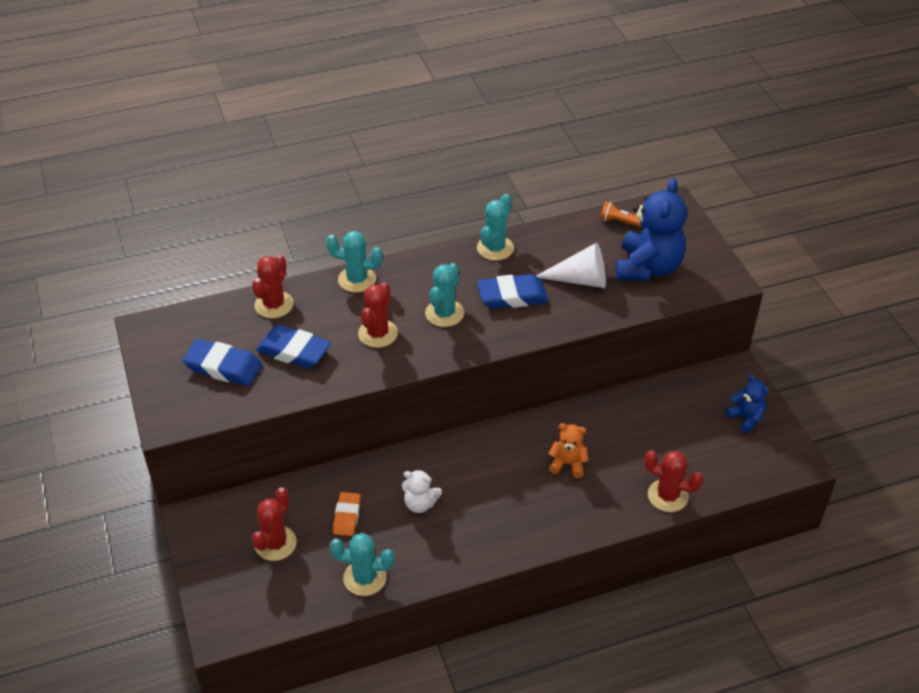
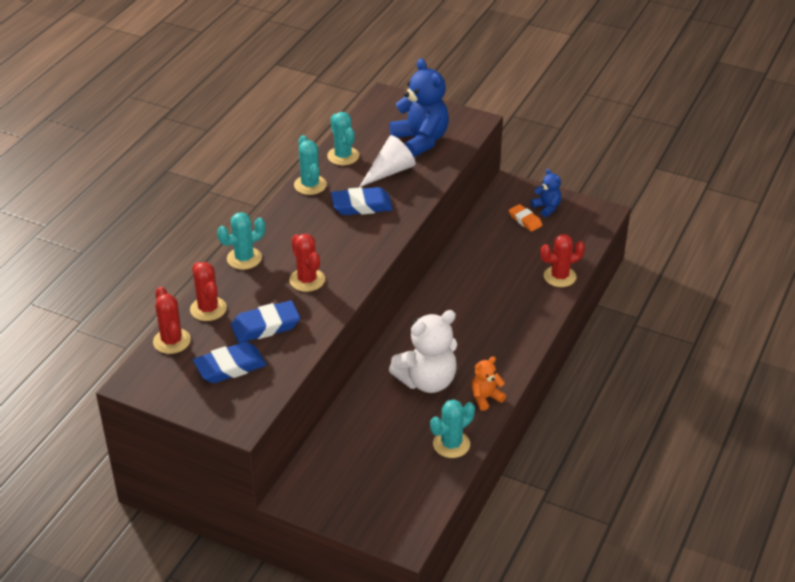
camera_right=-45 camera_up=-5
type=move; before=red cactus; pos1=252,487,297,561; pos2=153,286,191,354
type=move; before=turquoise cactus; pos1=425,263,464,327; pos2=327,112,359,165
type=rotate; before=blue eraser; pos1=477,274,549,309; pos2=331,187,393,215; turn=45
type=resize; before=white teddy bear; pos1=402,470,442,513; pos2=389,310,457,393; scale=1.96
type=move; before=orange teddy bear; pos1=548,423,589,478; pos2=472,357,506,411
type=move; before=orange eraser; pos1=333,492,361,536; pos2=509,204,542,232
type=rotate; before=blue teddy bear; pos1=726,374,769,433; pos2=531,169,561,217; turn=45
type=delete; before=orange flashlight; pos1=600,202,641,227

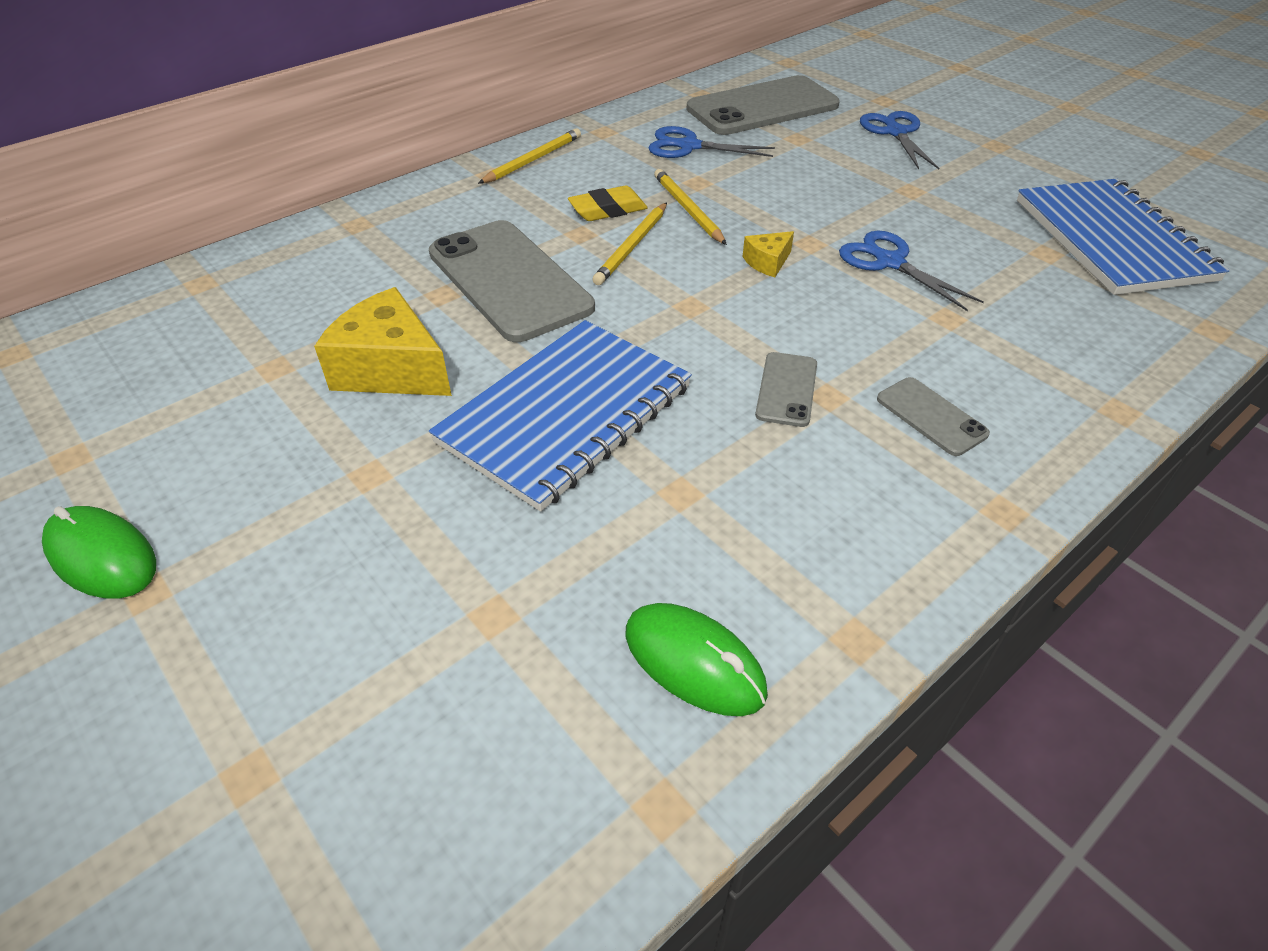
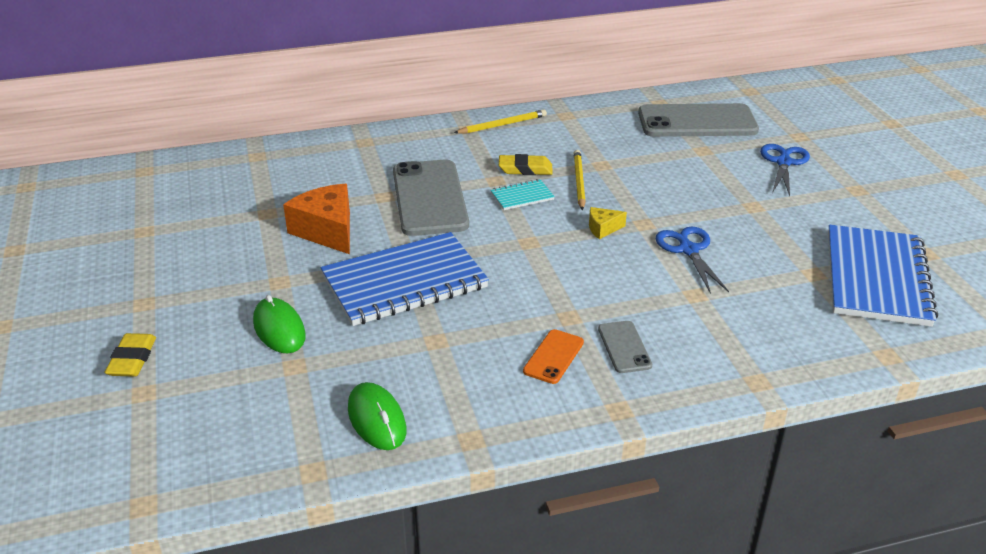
camera_right=25 camera_up=-10
type=insert; after=yellow eraser; pos2=105,333,156,377
type=move; before=green mouse; pos1=42,506,156,599; pos2=253,295,306,354
type=recolor; before=yellow cheese; after=orange cheese; pos1=314,287,452,396; pos2=283,184,350,254
type=replace; before=yellow pencil; after=turquoise notebook; pos1=592,202,667,285; pos2=491,179,555,210
type=insert; after=orange phone; pos2=523,329,584,384
type=delete; before=blue scissors; pos1=649,126,775,158
type=delete; before=grey phone; pos1=755,352,817,427

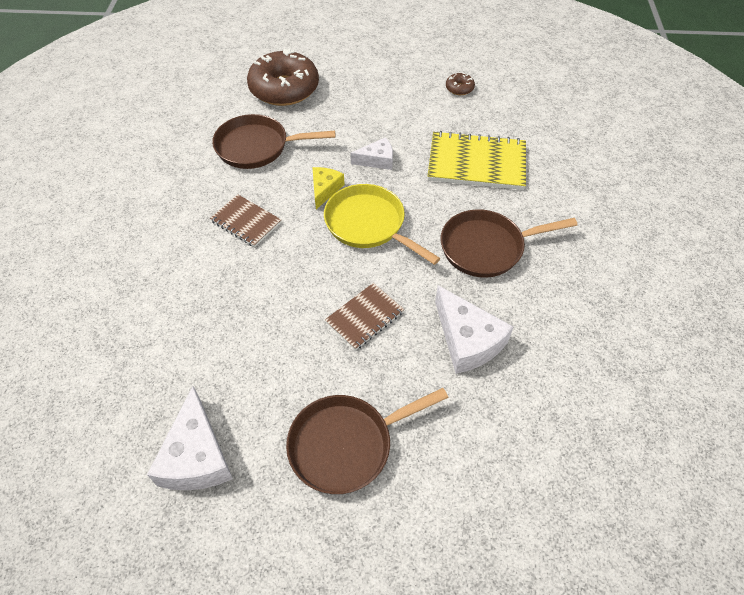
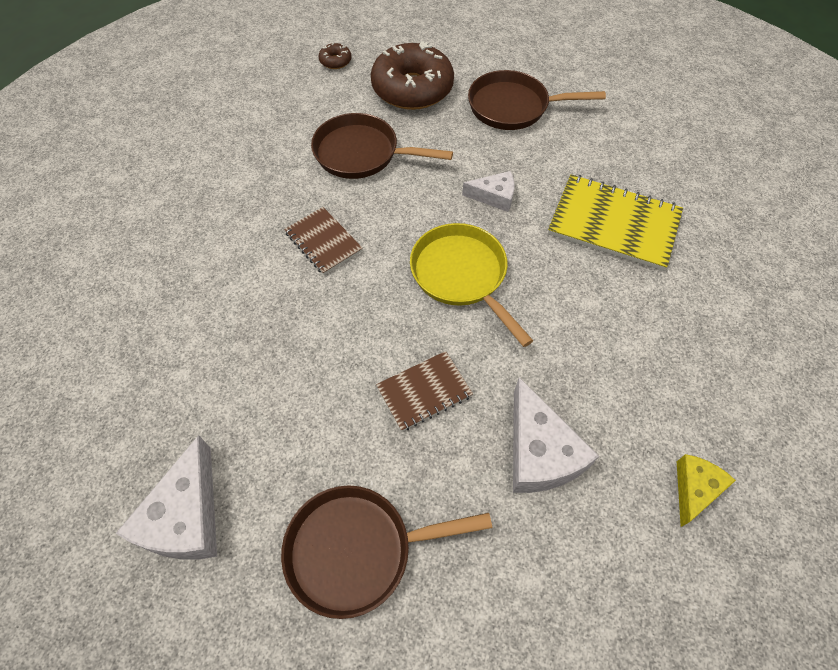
camera_right=15 camera_up=5
type=move; before=brown donut; pos1=446,73,475,95; pos2=319,43,351,69
type=move; before=brown pan; pos1=441,209,578,278; pos2=468,70,606,130
type=move; before=yellow cheese; pos1=312,167,345,209; pos2=677,454,736,527

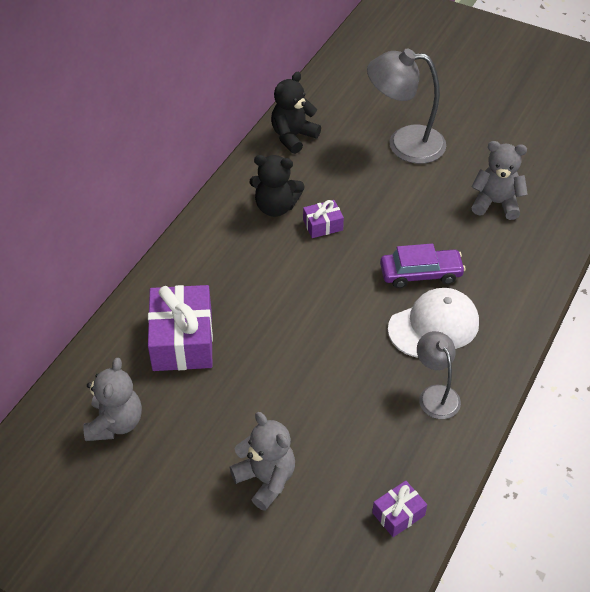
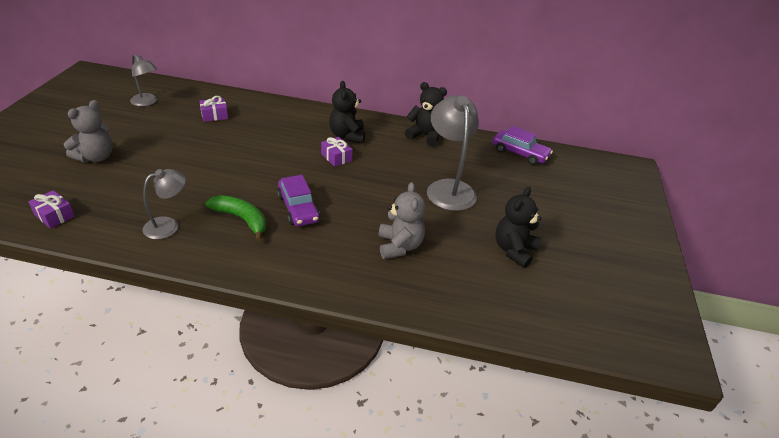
camera_right=70 camera_up=-10
type=replace; before=grey teddy bear; after=grey lamp; pos1=84,358,142,441; pos2=130,54,157,107
type=resize; before=purple gift; pos1=148,285,213,371; pos2=200,96,228,122; scale=0.5
type=replace; before=white cap; after=green banana; pos1=388,288,479,357; pos2=205,195,266,242
type=insert; after=purple car; pos2=492,126,553,165
type=insert; after=black teddy bear; pos2=495,187,541,268

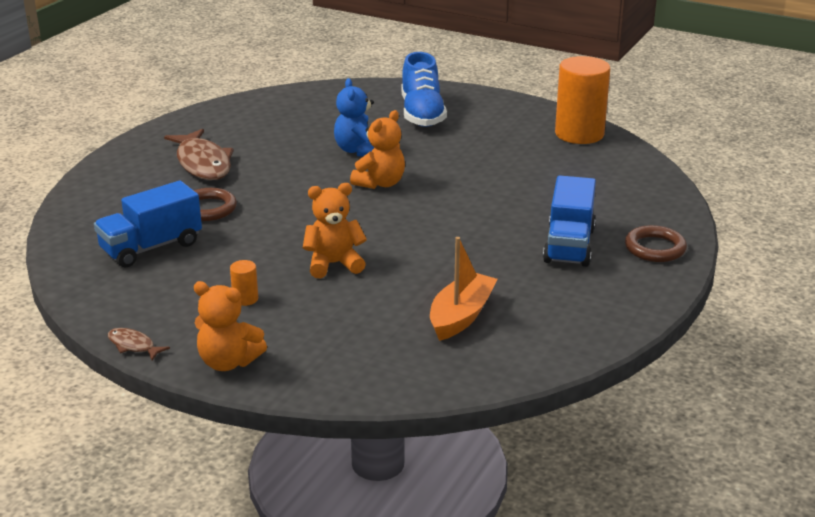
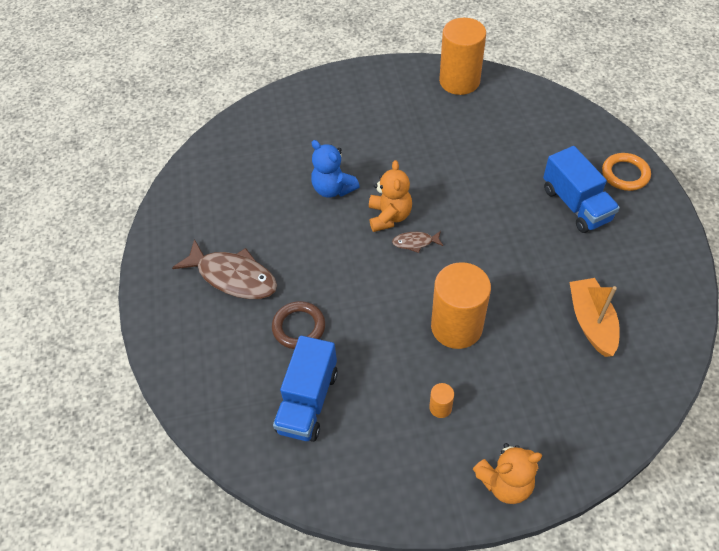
camera_right=-35 camera_up=25
type=move; before=brown fish; pos1=108,328,170,360; pos2=392,231,443,253
type=replace; before=orange teddy bear; after=orange cylinder; pos1=303,183,367,278; pos2=431,262,491,349
type=recolor; before=brown ring; after=orange ring; pos1=625,225,687,262; pos2=602,153,651,191
type=delete; before=blue shoe; pos1=401,52,447,127

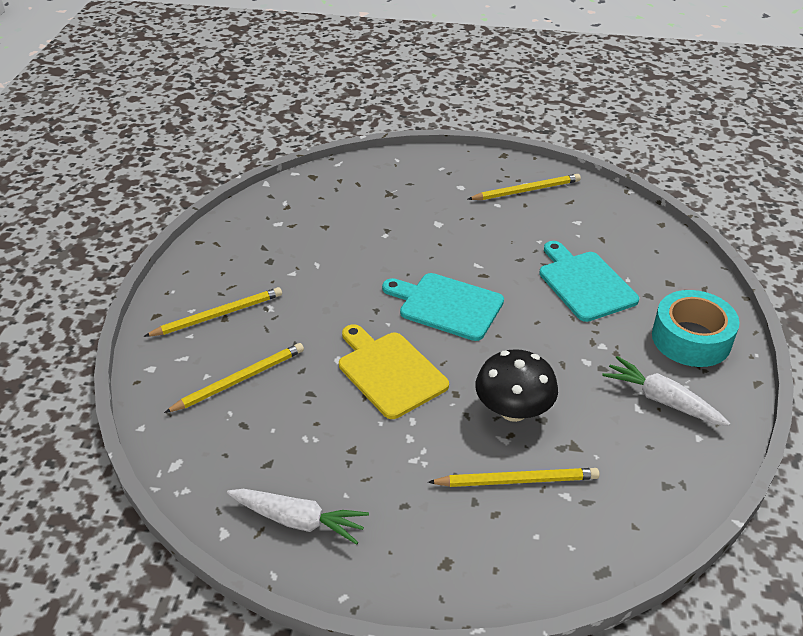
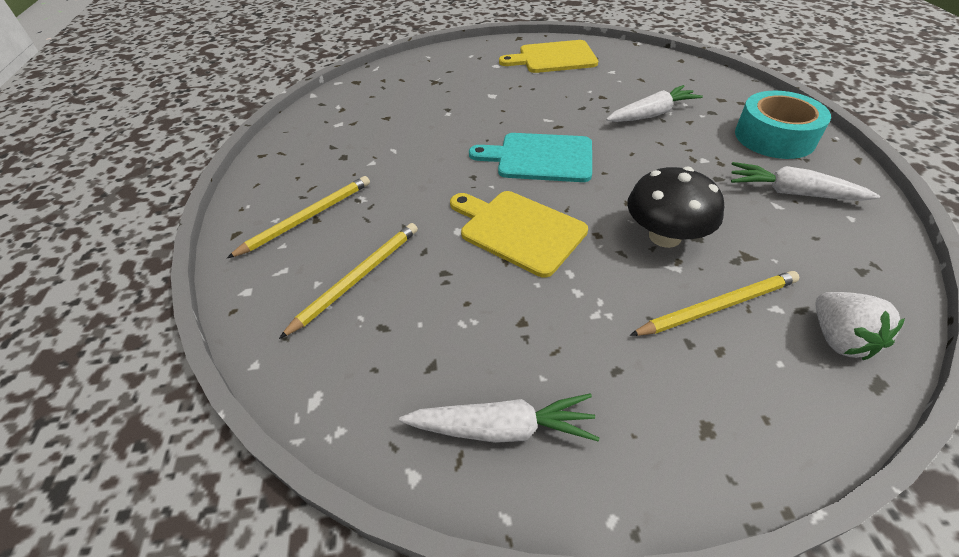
camera_right=-15 camera_up=5
type=replace; before=yellow pencil; after=yellow cutting board; pos1=468,174,581,200; pos2=499,40,598,73
type=replace; before=turquoise cutting board; after=white carrot; pos1=539,241,639,322; pos2=606,85,703,122
type=insert; after=white strawberry; pos2=815,292,905,360

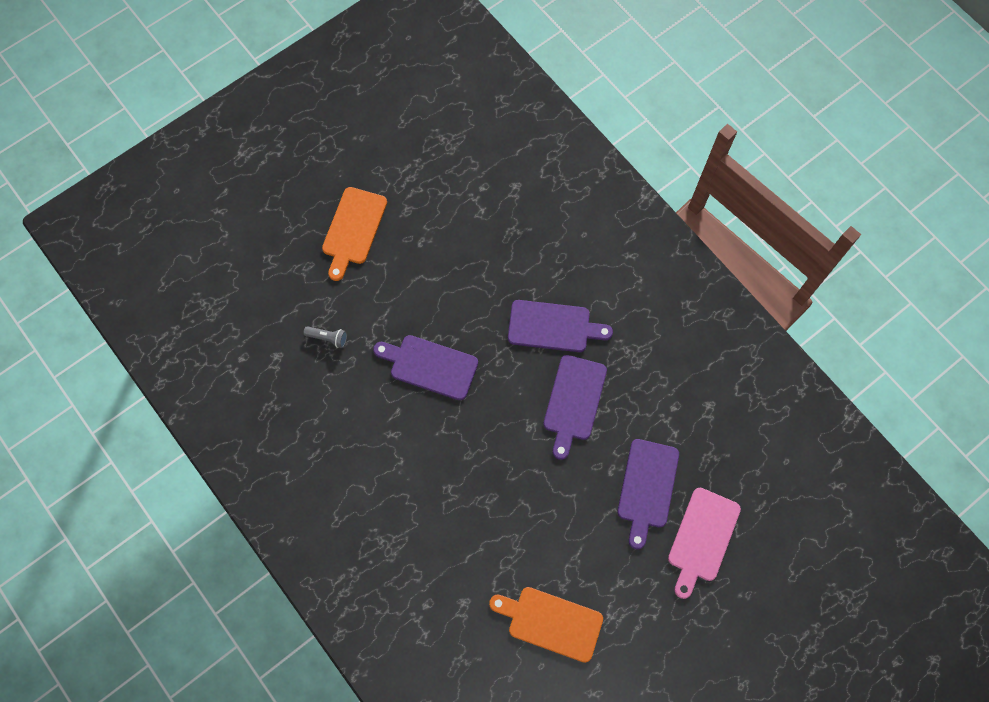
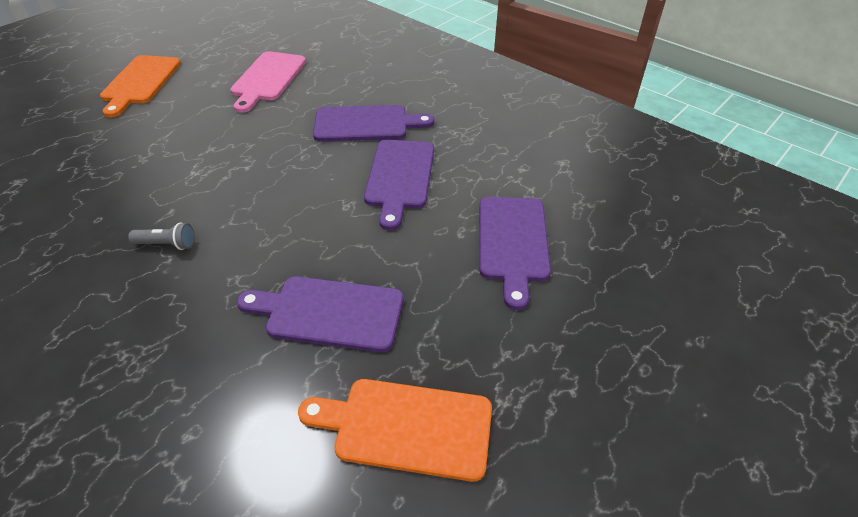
camera_right=-10 camera_up=-25
type=move; before=grey flashlight; pos1=303,326,347,348; pos2=128,222,195,250
type=move; before=pink cutting board; pos1=668,488,741,599; pos2=230,51,306,113
type=move; before=purple cutting board; pos1=373,335,478,400; pos2=237,276,404,352

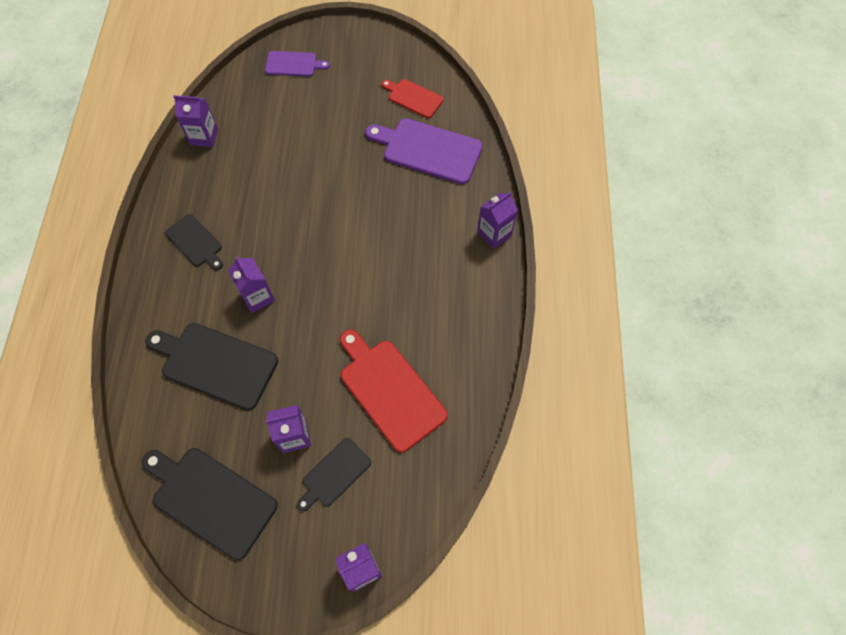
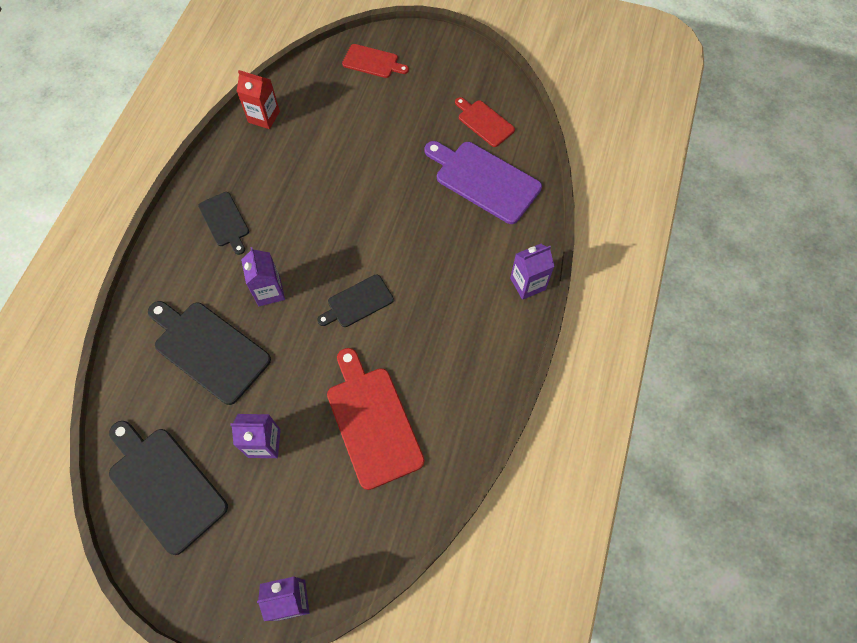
camera_right=15 camera_up=0
type=recolor; before=purple carton; after=red carton; pos1=173,95,218,147; pos2=237,70,280,129
type=move; before=black cutting board; pos1=297,438,371,511; pos2=317,275,394,327
type=recolor; before=purple cutting board; after=red cutting board; pos1=265,51,330,77; pos2=342,44,409,78

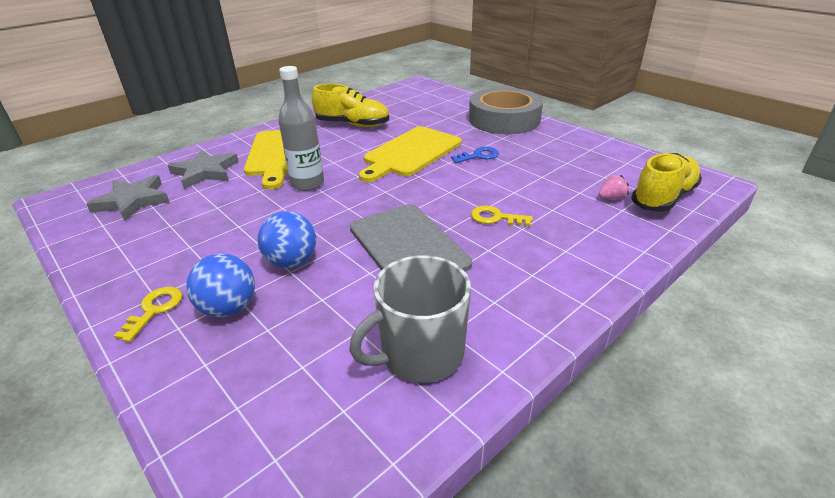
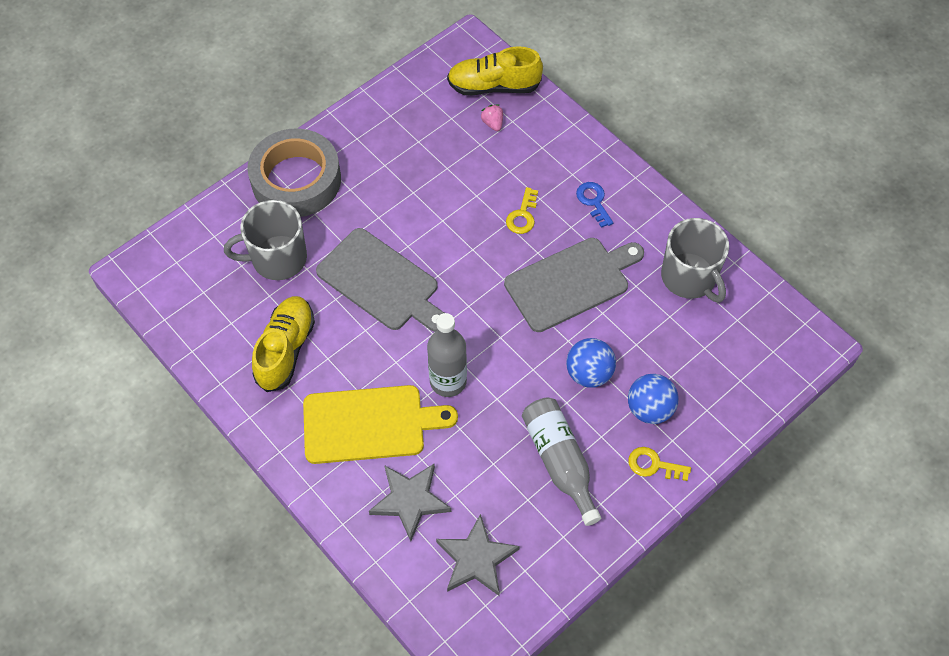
camera_right=-90 camera_up=25
type=insert; after=grey mug; pos2=224,200,307,280
type=recolor; before=yellow cutting board; after=grey cutting board; pos1=359,126,462,182; pos2=316,228,444,332
type=rotate; before=yellow shoe; pos1=631,153,702,212; pos2=447,46,543,95; turn=-45
type=insert; after=grey bottle; pos2=522,398,601,526
type=move; before=blue key; pos1=451,146,499,163; pos2=576,182,613,228

